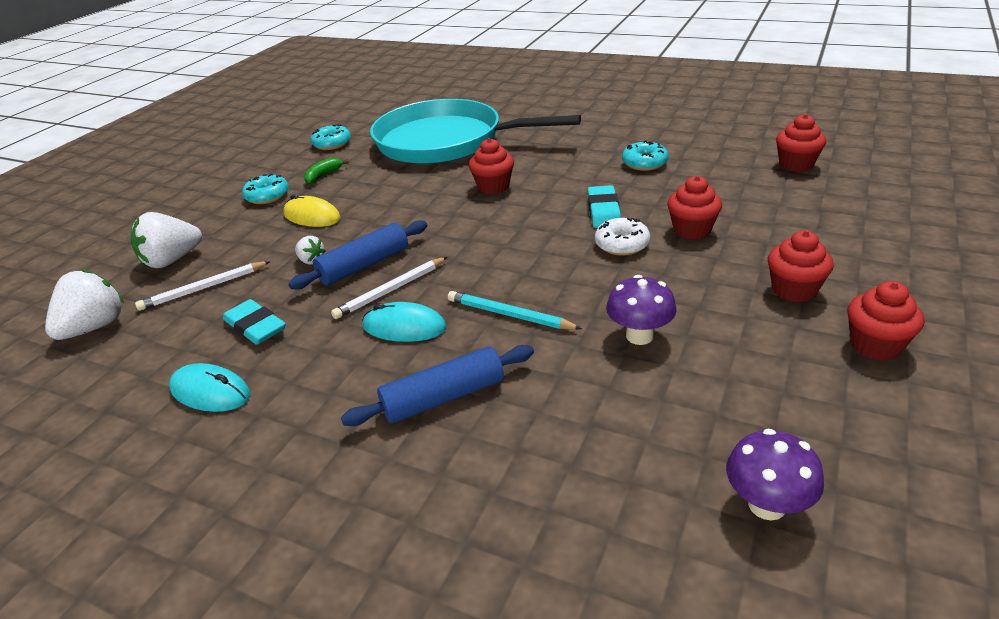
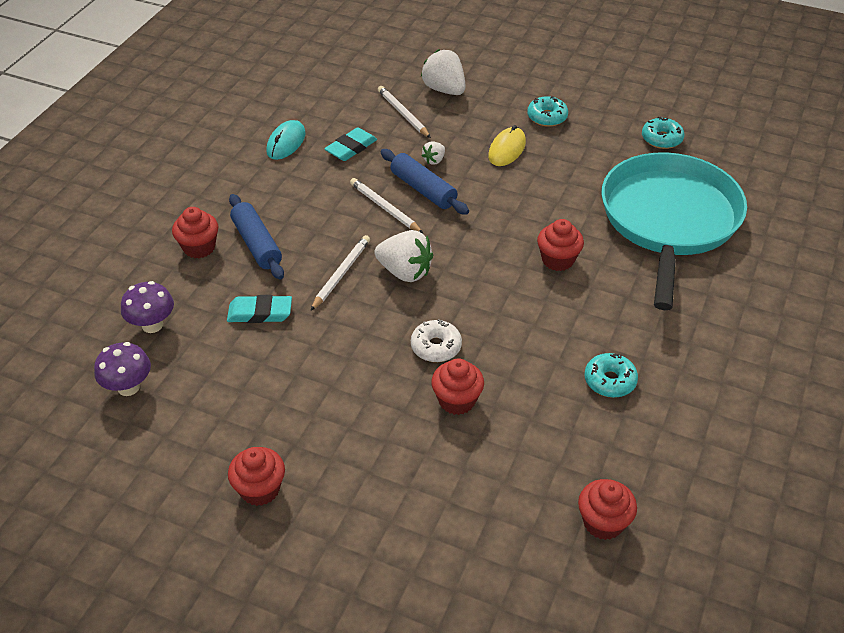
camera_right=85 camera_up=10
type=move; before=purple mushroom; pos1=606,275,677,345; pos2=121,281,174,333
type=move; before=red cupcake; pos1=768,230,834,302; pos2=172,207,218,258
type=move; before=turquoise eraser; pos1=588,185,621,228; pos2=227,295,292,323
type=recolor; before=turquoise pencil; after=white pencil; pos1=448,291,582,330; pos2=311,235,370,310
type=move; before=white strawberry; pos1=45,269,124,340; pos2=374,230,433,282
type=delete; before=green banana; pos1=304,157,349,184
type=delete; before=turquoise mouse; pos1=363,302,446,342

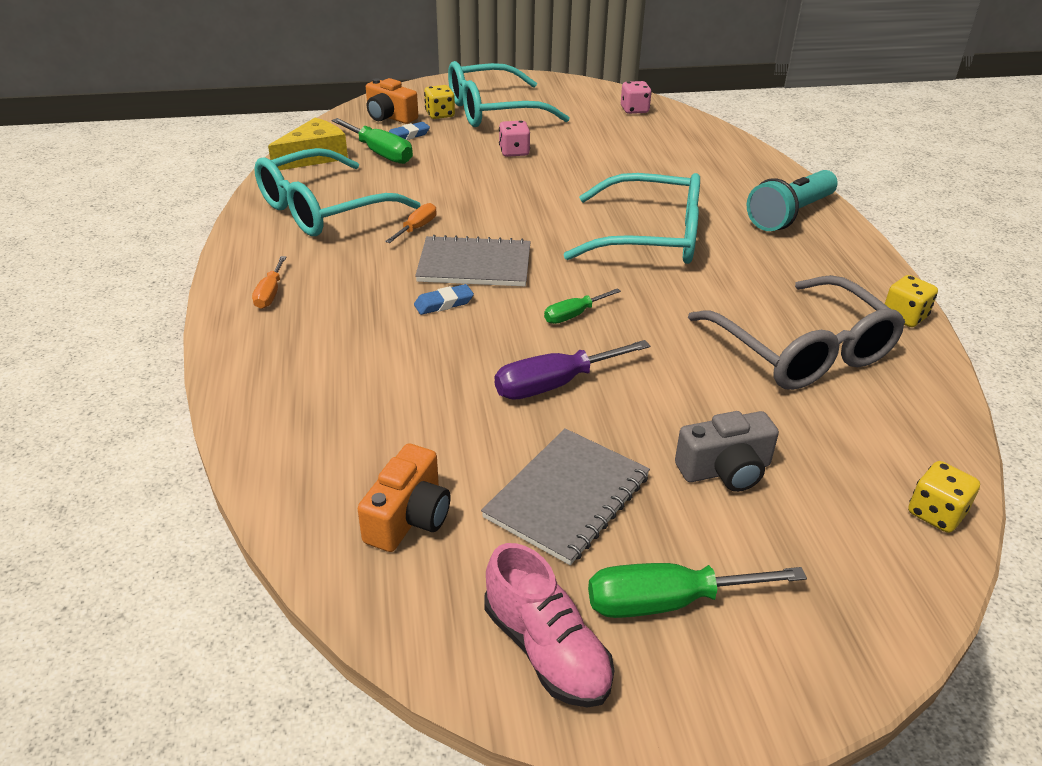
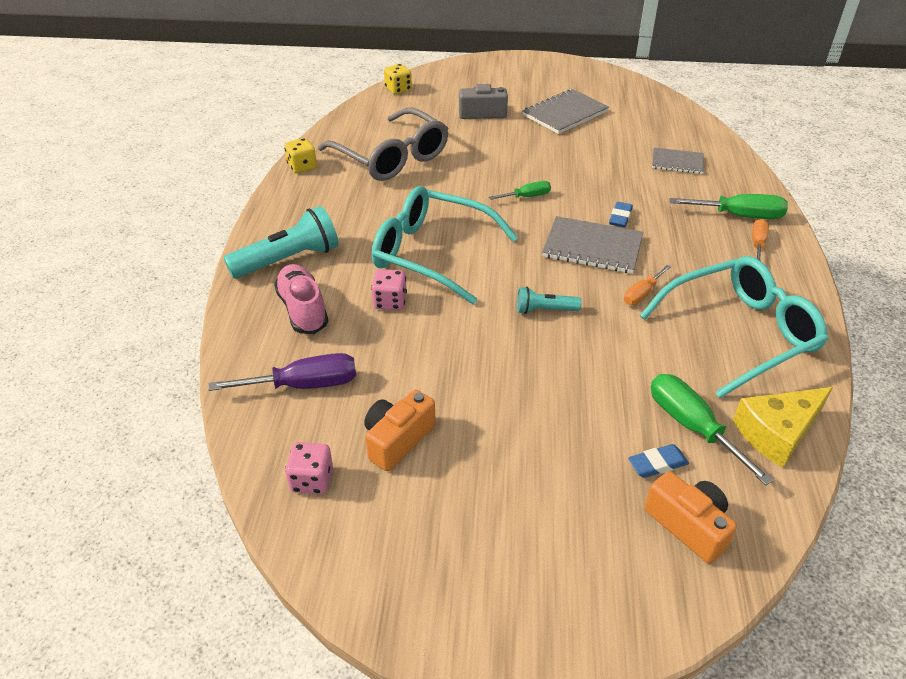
camera_right=-165 camera_up=5
type=move; before=purple screwdriver; pos1=495,340,650,400; pos2=209,353,356,391
type=move; before=pink shoe; pos1=485,543,614,708; pos2=274,264,328,334
type=rotate; before=grey glasses; pos1=688,275,905,390; pos2=318,108,448,181; turn=150
type=move; before=orange camera; pos1=357,443,451,552; pos2=364,390,435,471
type=move; before=pink dice; pos1=499,121,530,157; pos2=371,269,407,310
type=insert; after=turquoise flashlight; pos2=517,287,581,314
type=rotate; before=blue eraser; pos1=414,284,474,315; pos2=609,202,633,227; turn=-60
type=insert; after=grey notebook; pos2=652,147,704,174
type=move; before=green screwdriver; pos1=588,563,807,618; pos2=670,194,788,219
type=delete; before=yellow dice; pos1=424,85,455,119
type=delete; before=turquoise glasses; pos1=448,61,570,127

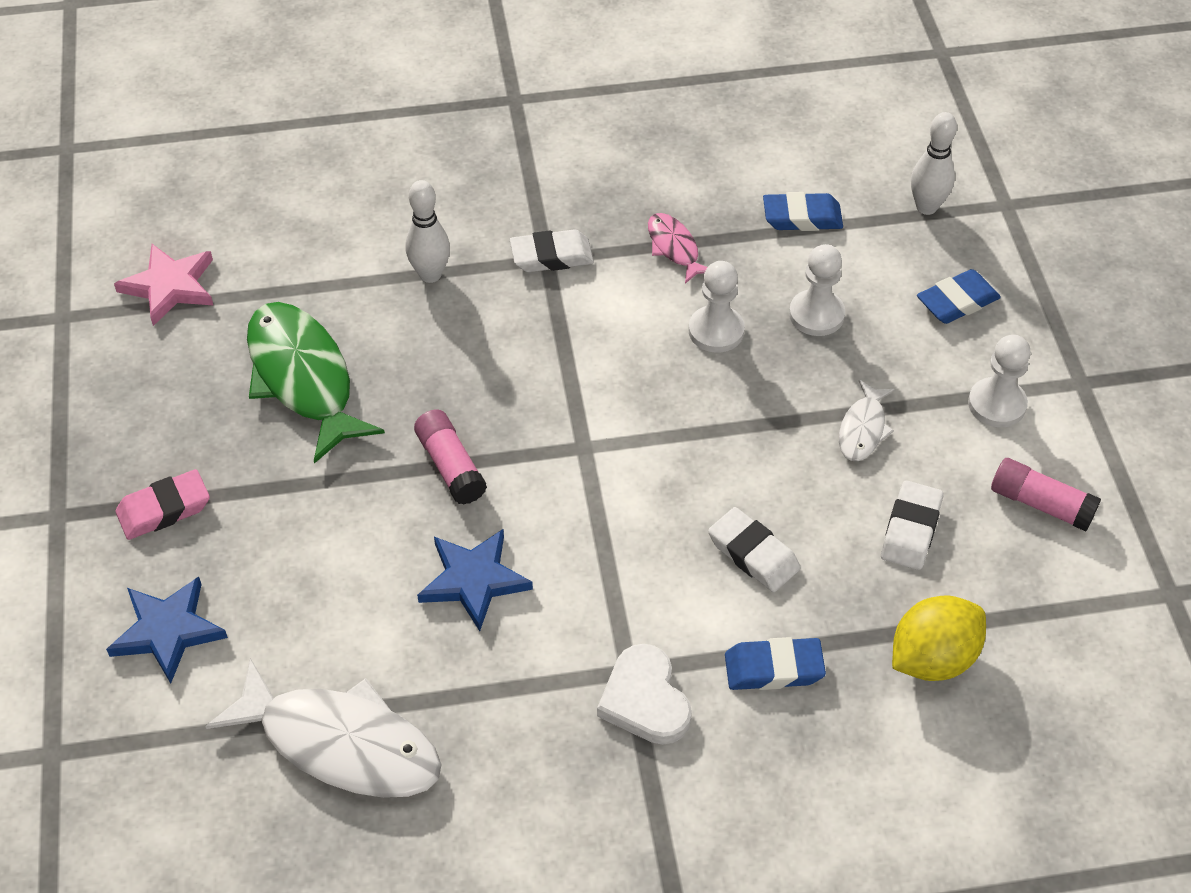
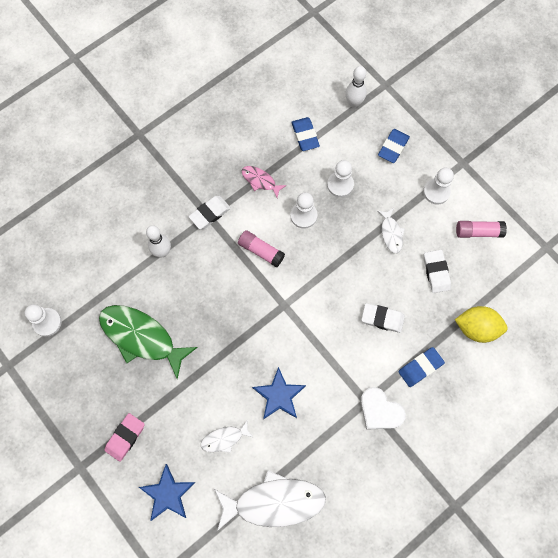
camera_right=-30 camera_up=20
type=replace; before=pink star; after=white pawn; pos1=114,244,214,326; pos2=25,304,62,336
type=insert; after=white fish; pos2=201,420,254,453
type=move; before=pink glue stick; pos1=414,410,487,505; pos2=238,230,285,268
type=rotate; before=blue eraser; pos1=763,192,843,231; pos2=292,117,320,151; turn=-75
type=rotate; before=yellow lemon; pos1=892,595,986,681; pos2=455,306,508,343; turn=75

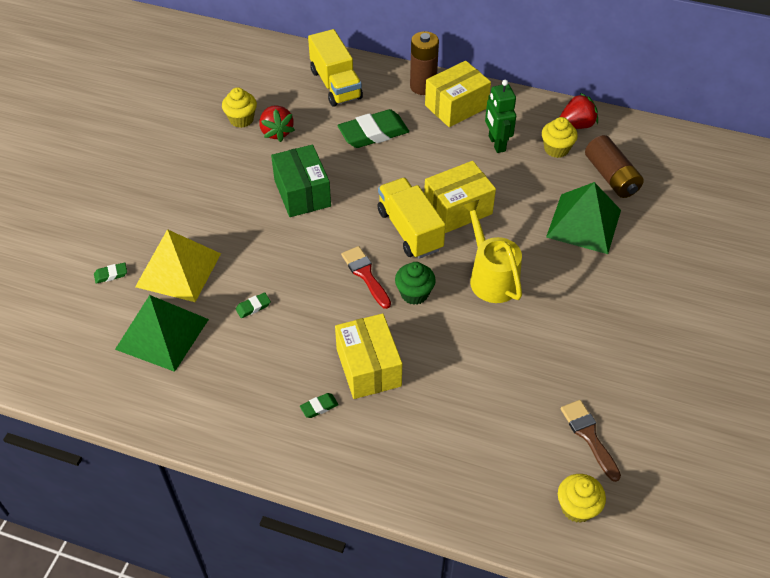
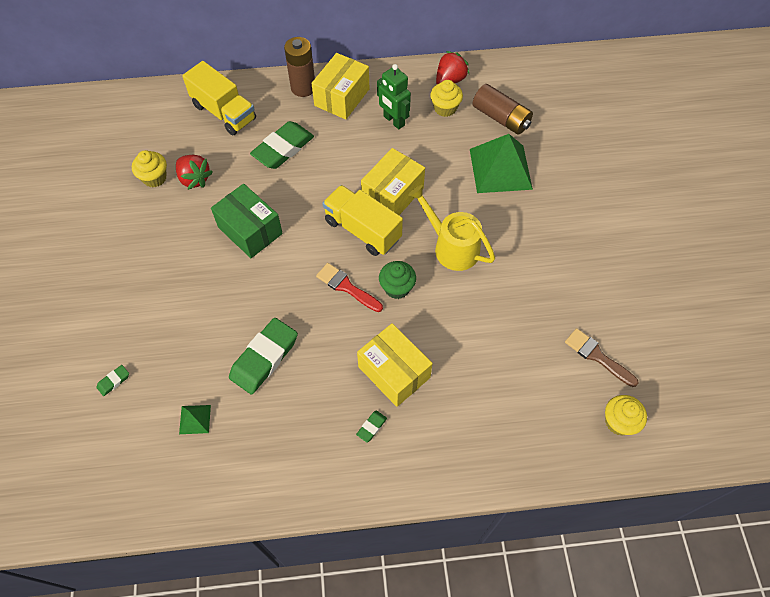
camera_right=-25 camera_up=10
type=resize; before=green pyramid; pos1=115,295,209,372; pos2=179,405,211,434; scale=0.44
type=resize; before=green eraser; pos1=236,293,271,318; pos2=229,318,298,395; scale=2.33
type=delete; before=yellow pyramid; pos1=135,229,221,302

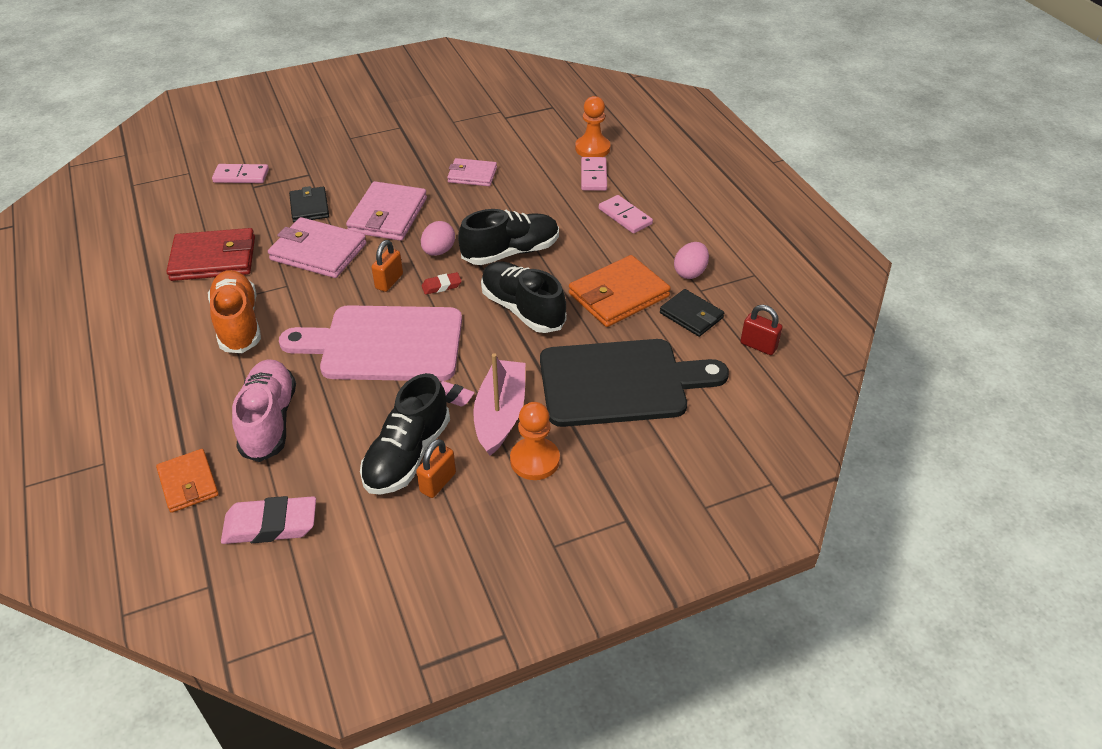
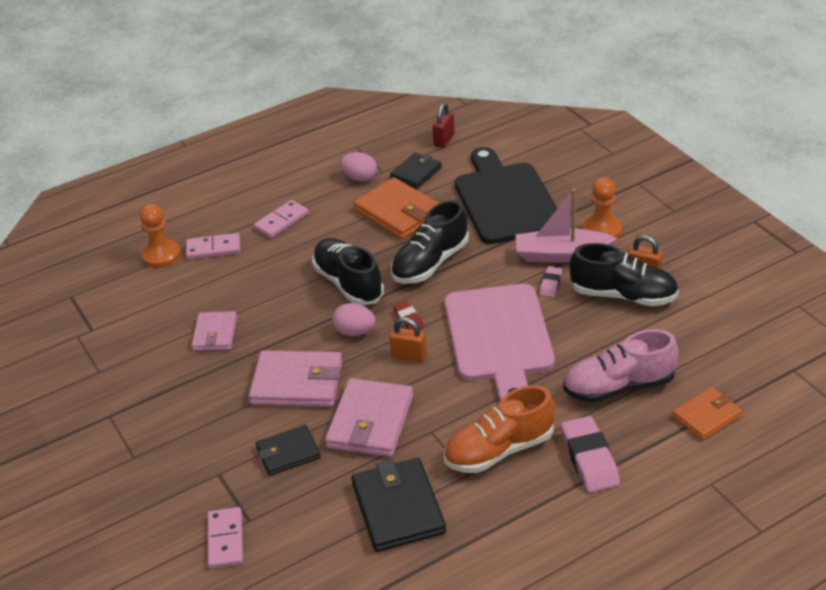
camera_right=-95 camera_up=-5
type=recolor; before=red wallet; after=black wallet; pos1=166,228,255,281; pos2=351,458,446,552
type=move; before=pink eraser; pos1=221,496,316,544; pos2=561,416,620,493

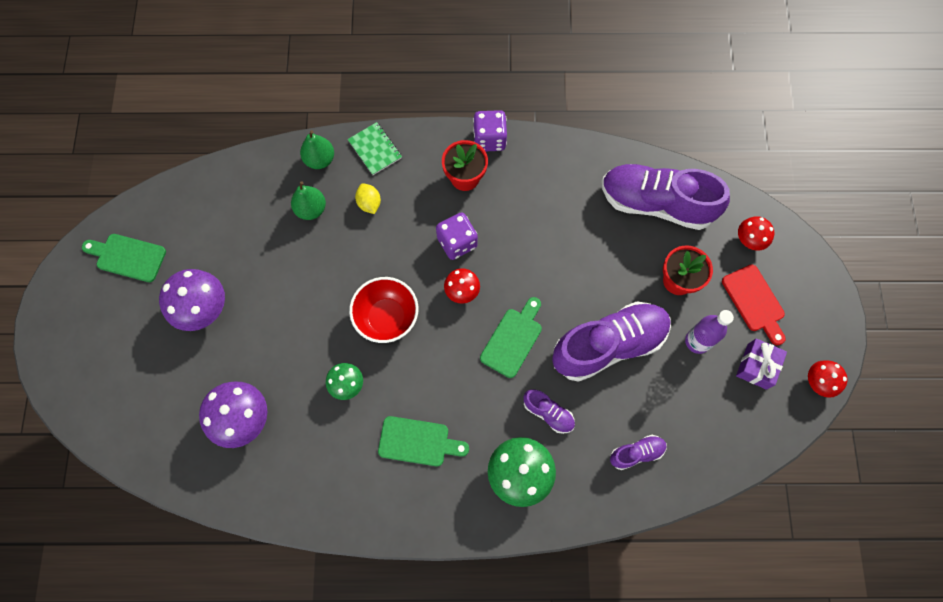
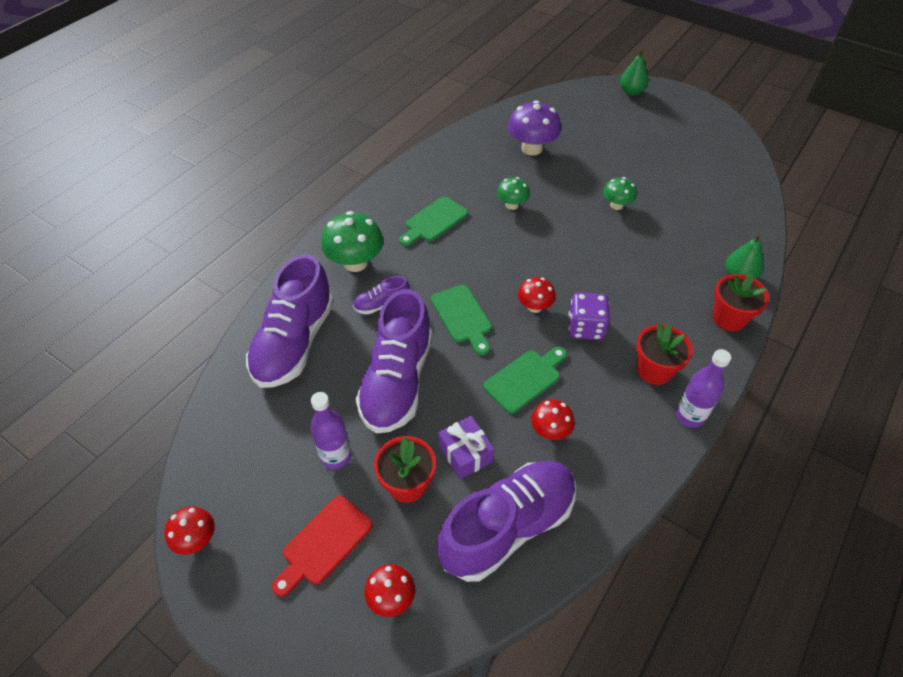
camera_right=125 camera_up=-20
type=resize; before=purple shoe; pos1=610,435,667,470; pos2=246,254,334,388; scale=2.21
type=rotate; before=red cutting board; pos1=722,264,785,345; pos2=272,496,373,597; turn=-60
type=move; before=purple gift; pos1=736,338,787,390; pos2=438,416,495,479
type=move; before=green cutting board; pos1=82,234,166,282; pos2=484,347,567,414
type=insert; after=red mushroom; pos2=531,400,575,440
type=insert; after=green mushroom; pos2=603,177,637,210
type=move; before=green pear; pos1=291,181,326,220; pos2=620,49,648,96
type=replace; before=purple dice; after=purple bottle; pos1=473,110,507,151; pos2=676,349,731,428
type=replace; before=green notebook; after=red flower pot; pos1=348,122,402,175; pos2=712,273,769,332
type=delete; before=purple mushroom; pos1=159,269,225,331
type=delete; before=red bowl; pos1=349,277,418,343
type=delete; before=yellow lemon; pos1=355,183,381,214

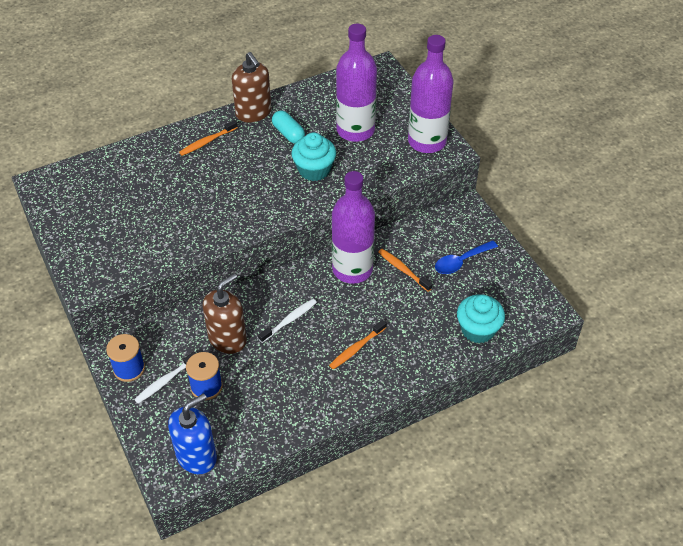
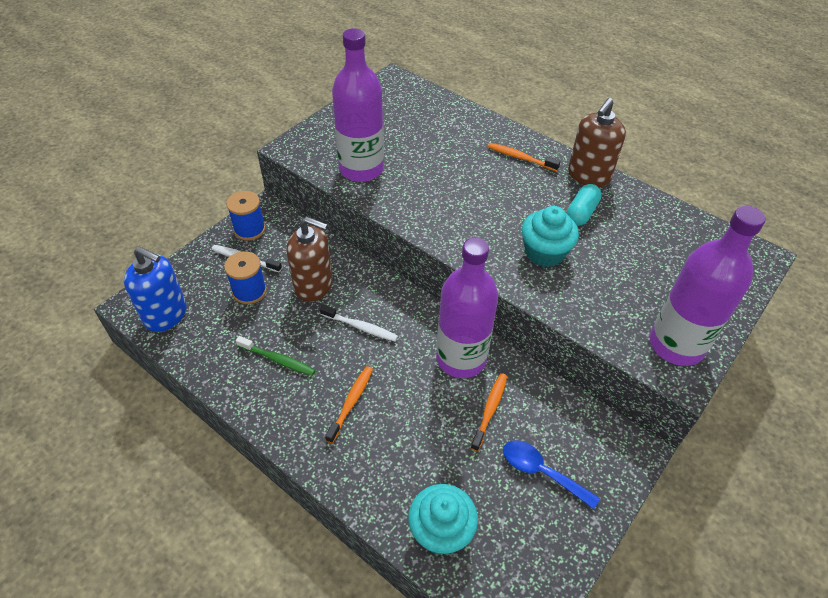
camera_right=65 camera_up=0
type=insert; after=green toothbrush; pos2=236,336,316,376
type=rotate; before=orange toothbrush; pos1=329,320,386,369; pos2=325,366,373,443; turn=90
type=move; before=purple bottle; pos1=336,24,377,142; pos2=332,28,384,182

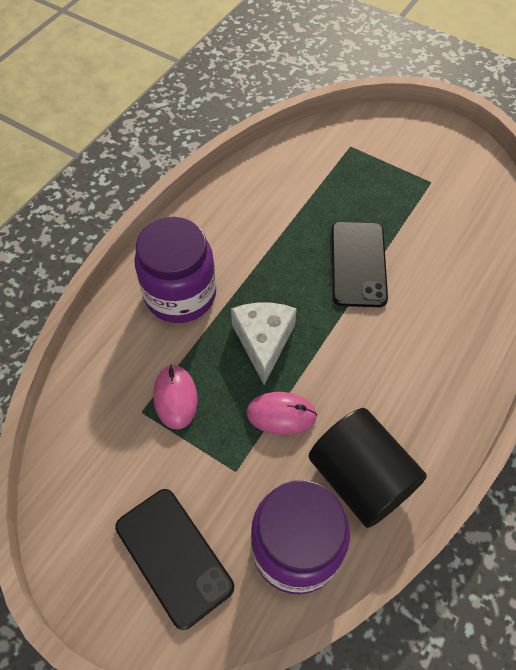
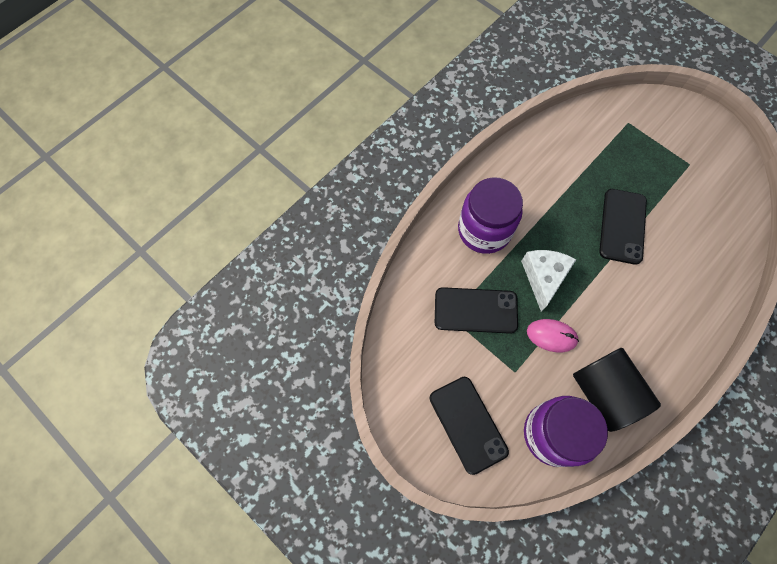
camera_right=10 camera_up=10
type=replace; before=pink mouse; after=black phone; pos1=153,365,198,429; pos2=435,287,518,334

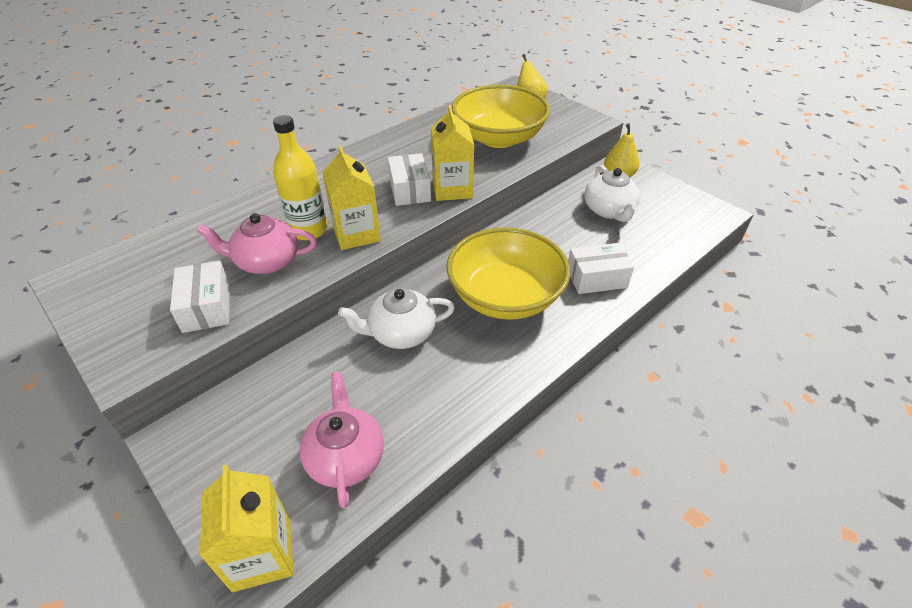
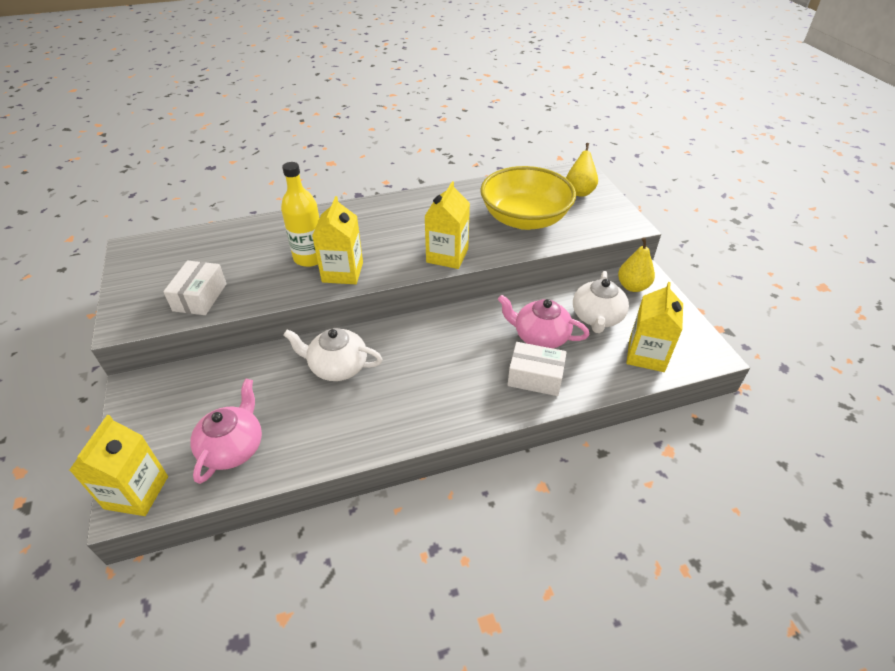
camera_right=25 camera_up=0
type=move; before=pink teapot; pos1=197,213,317,274; pos2=498,295,589,348
type=insert; after=yellow carton; pos2=626,282,683,372
type=delete; before=white box; pos1=388,153,431,206
type=delete; before=yellow bowl; pos1=446,227,571,320

